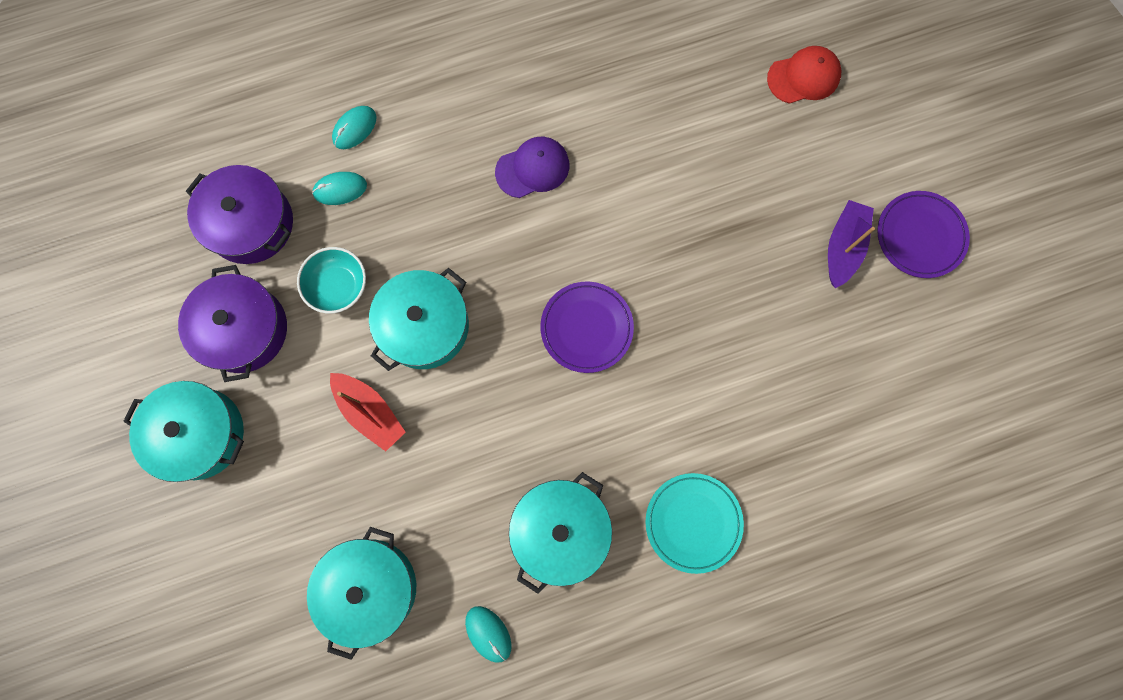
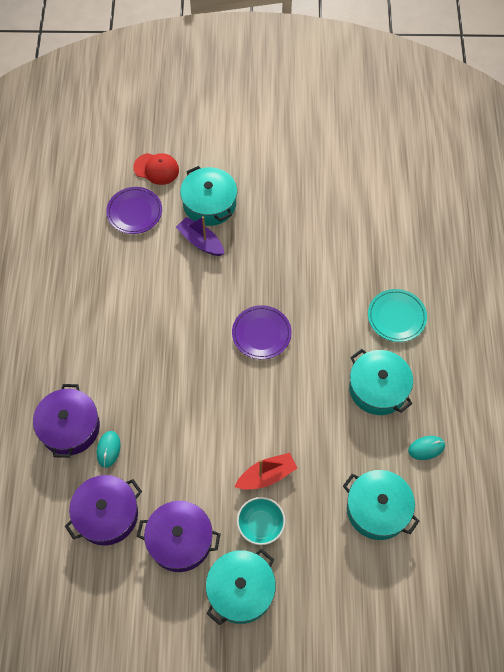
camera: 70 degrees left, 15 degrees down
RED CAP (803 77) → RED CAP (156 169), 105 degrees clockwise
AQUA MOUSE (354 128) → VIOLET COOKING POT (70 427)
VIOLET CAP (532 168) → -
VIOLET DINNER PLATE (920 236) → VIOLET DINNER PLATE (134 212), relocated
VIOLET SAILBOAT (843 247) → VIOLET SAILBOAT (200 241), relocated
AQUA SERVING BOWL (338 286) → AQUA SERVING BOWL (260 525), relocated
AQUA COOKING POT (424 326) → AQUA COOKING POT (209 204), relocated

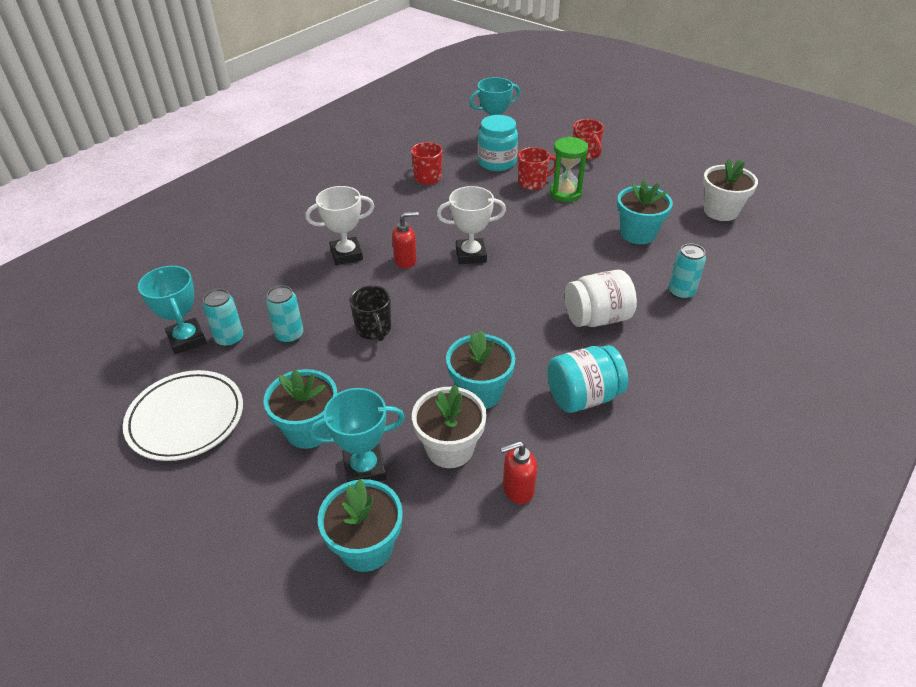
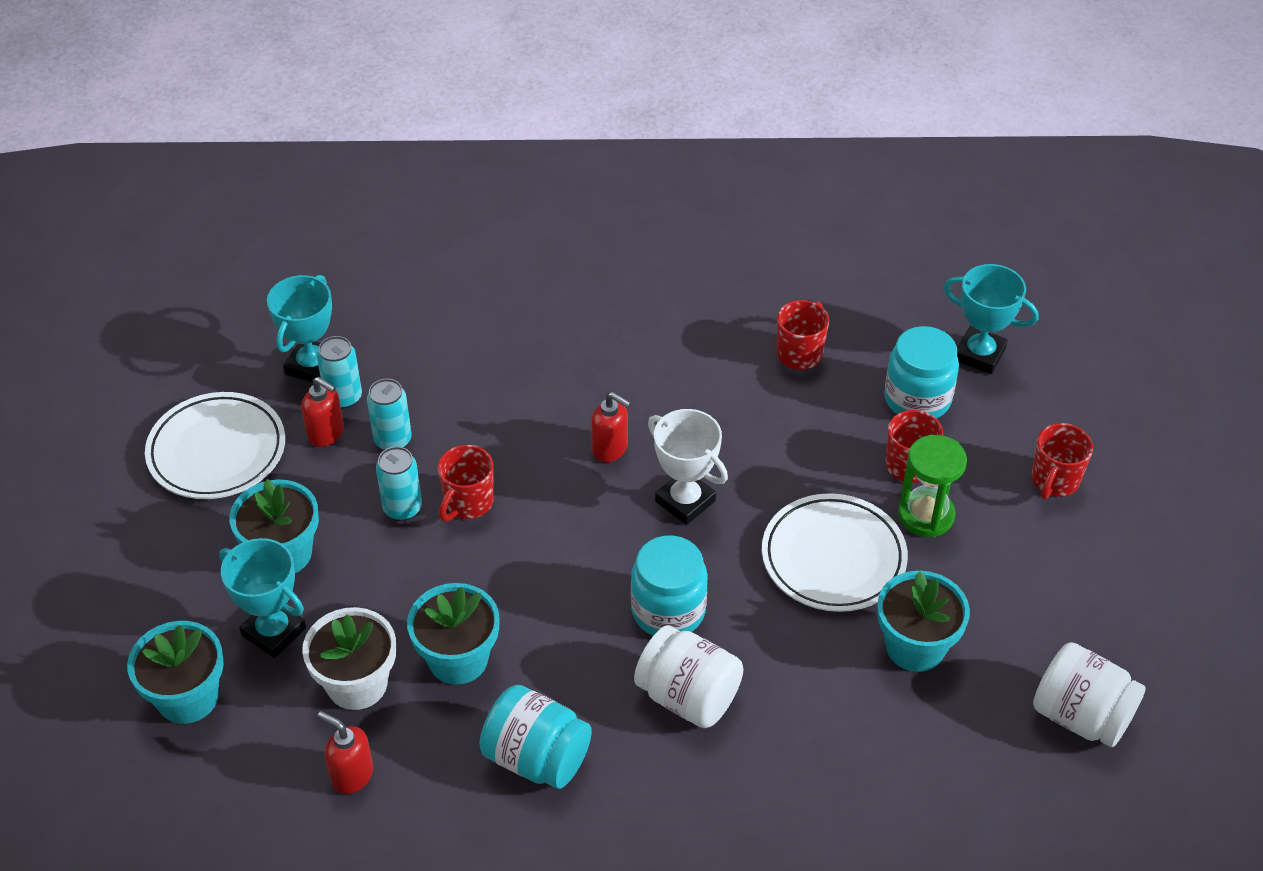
camera: 50 degrees right, 5 degrees up
SNOW-WHITE POTTED PLANT (720 211) → SNOW-WHITE JAR (1081 716)
SNOW-WHITE TROPHY (346 254) → -
AQUA SODA CAN (681 292) → AQUA SODA CAN (402 508), relocated
JET-BLACK MUG (374 329) → RED MUG (468 503)
- → RED PUMP BOTTLE (326 434)
- → SNOW-WHITE DINNER PLATE (833 558)
- → AQUA JAR (668 610)

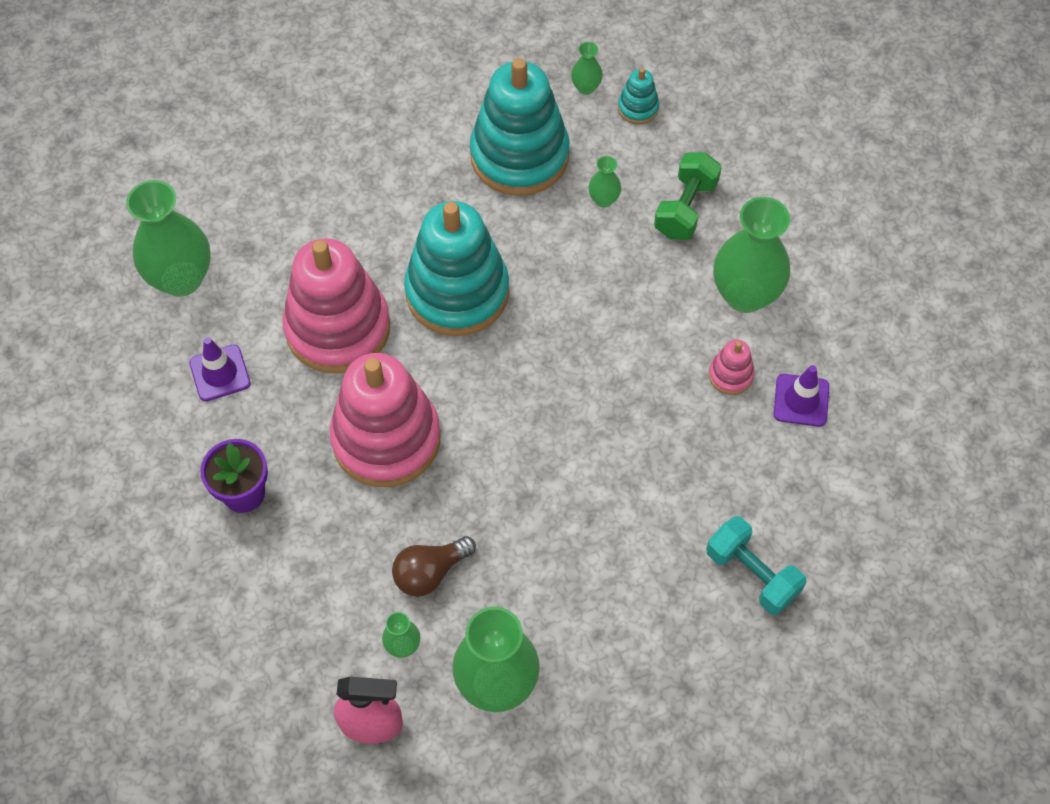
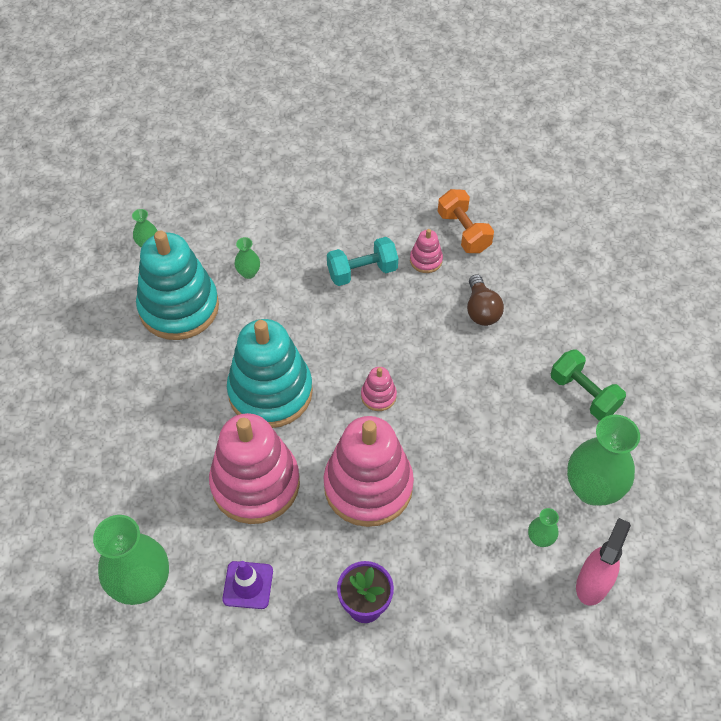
camera: 65 degrees left, 5 degrees down
AQUA RING STACKER (638 108) → -
EMERALD FREE WEIGHT (685 208) → EMERALD FREE WEIGHT (584 394), relocated
EMERALD TALL VASE (745 295) → -
VIOLET ROAD CONE (801 400) → ORANGE FREE WEIGHT (463 232)
AQUA FREE WEIGHT (752 574) → AQUA FREE WEIGHT (362 271), relocated
BROWN LIGHTBULB (430 572) → BROWN LIGHTBULB (481 310), relocated
- → ROSE-PINK RING STACKER (378 396)

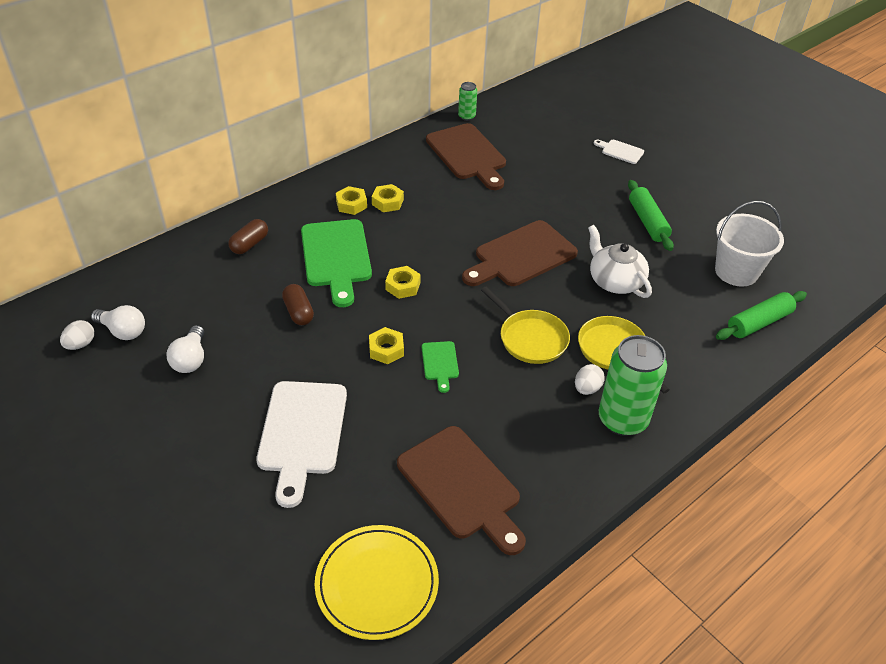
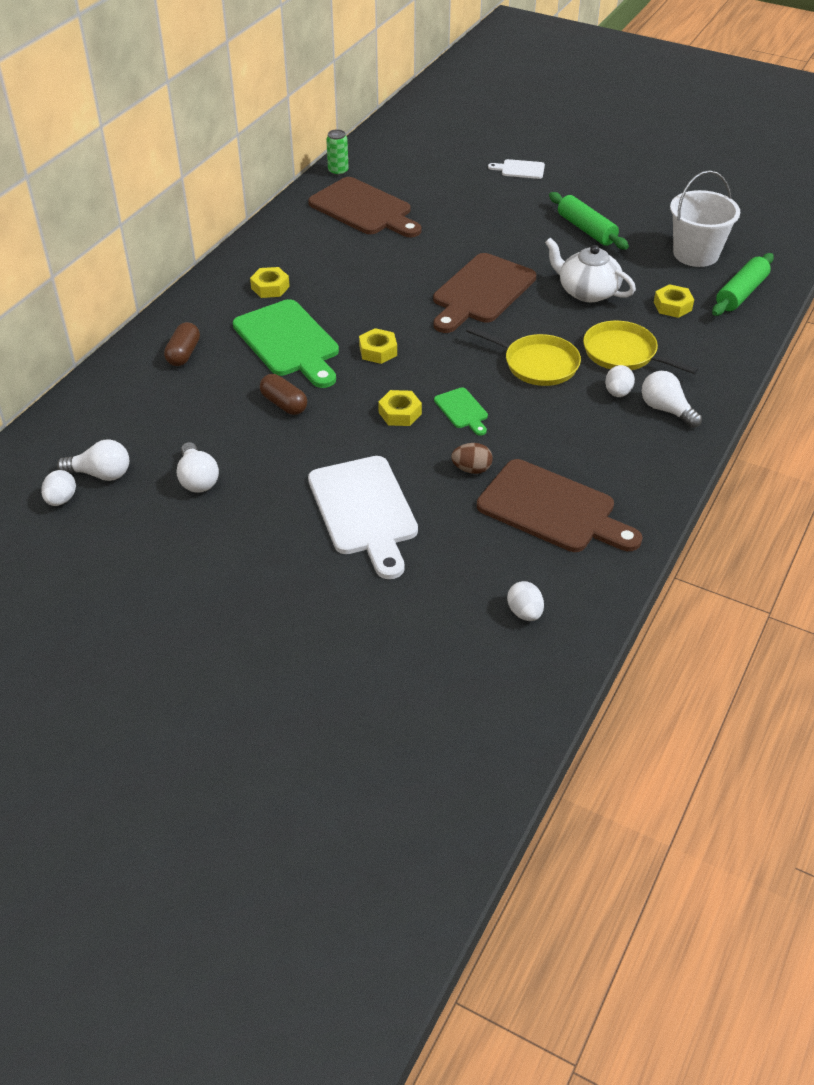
camera: 20 degrees left, 0 degrees up
GOLDEN NUT (387 202) → GOLDEN NUT (672 306), relocated
EMERALD SODA CAN (622 419) → SNOW-WHITE LIGHTBULB (666 410)
GOLDEN DINNER PLATE (377 584) → SNOW-WHITE EGG (524 612)
- → BROWN EGG (471 469)

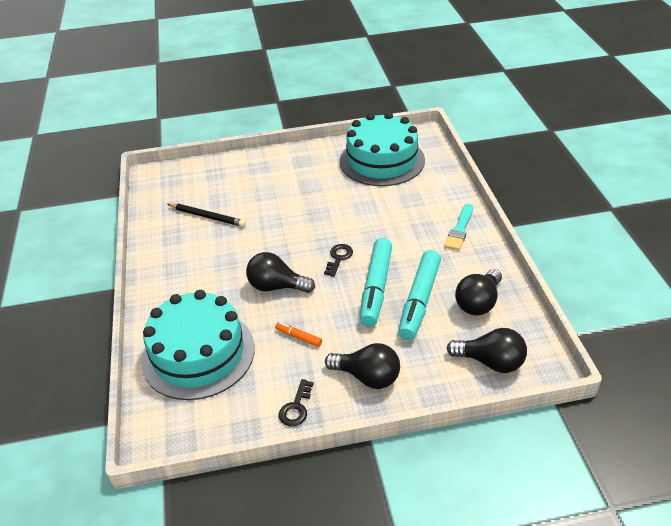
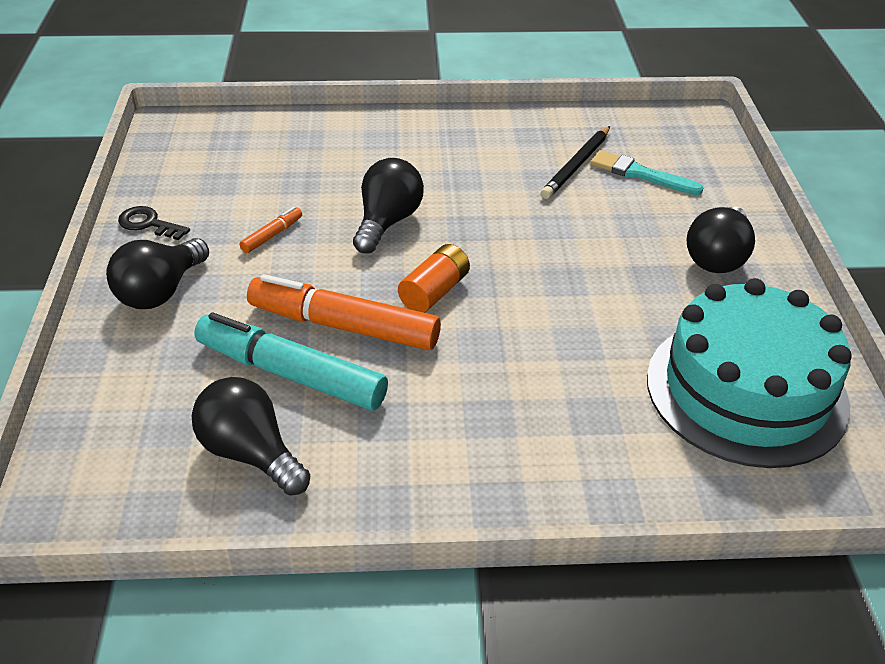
camera: 95 degrees right, 0 degrees up
AQUA PAINT BRUSH (459 229) → AQUA PAINT BRUSH (640 174), relocated
AQUA MARKER (376 287) → ORANGE MARKER (344 326)
JET-BLACK DOOR KEY (339 258) → ORANGE POWER CELL (434 292)
AQUA CAKE (198 354) → -
JET-BLACK LIGHTBULB (490 362) → JET-BLACK LIGHTBULB (717 257), relocated

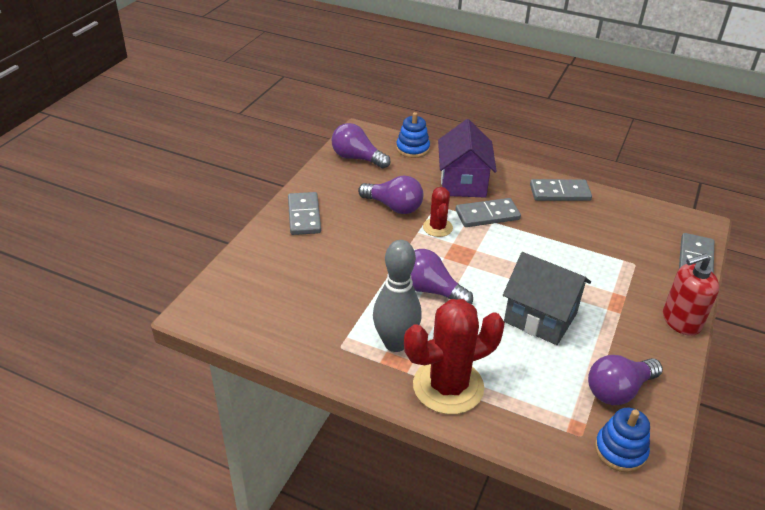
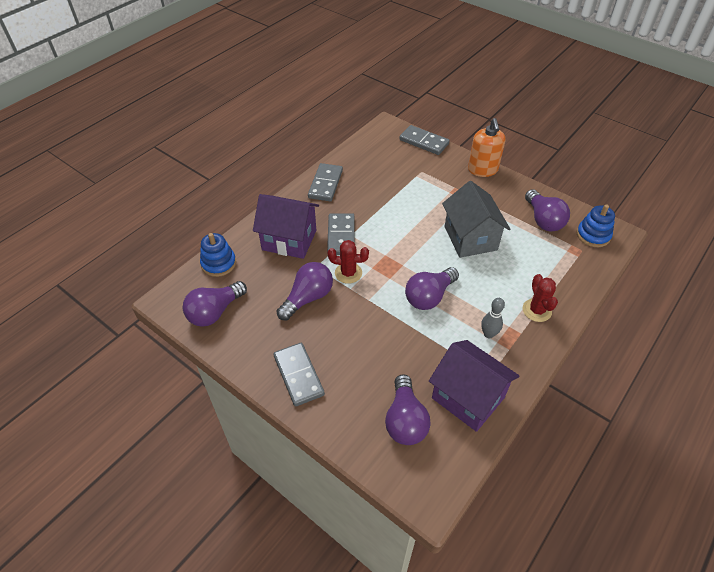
camera: 75 degrees left, 10 degrees up
GRAY DOMINO (304 216) → GRAY DOMINO (298 375), 60 degrees clockwise
GRAY TENPIN (395 343) → GRAY TENPIN (488 334), x0.51
GRAY HOUSE (540 317) → GRAY HOUSE (470 238), 60 degrees counterclockwise
RED PUMP BOTTLE (681 321) → ORANGE PUMP BOTTLE (482 170)
RED SAGUARO CACTUS (448 386) → RED SAGUARO CACTUS (537 310), x0.53
- → VIOLET HOUSE (468 398)
- → VIOLET LIGHTBULB (405 420)

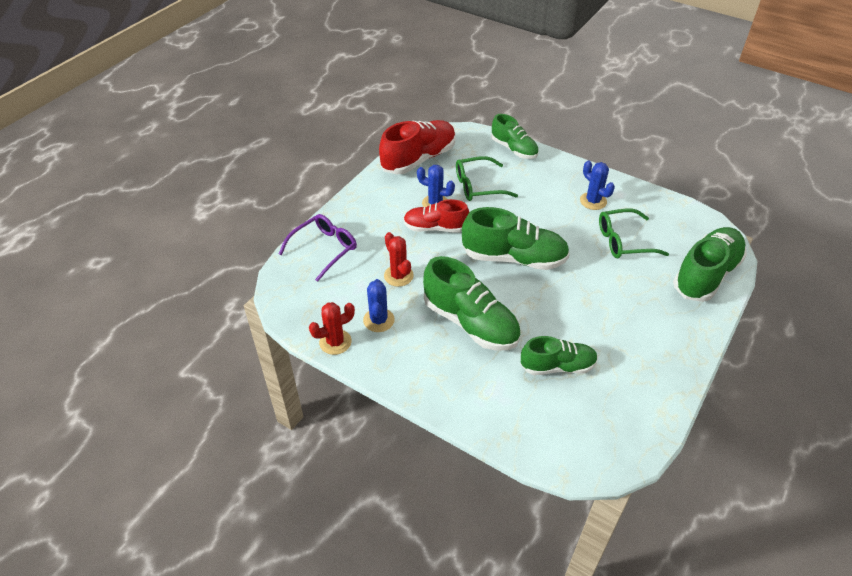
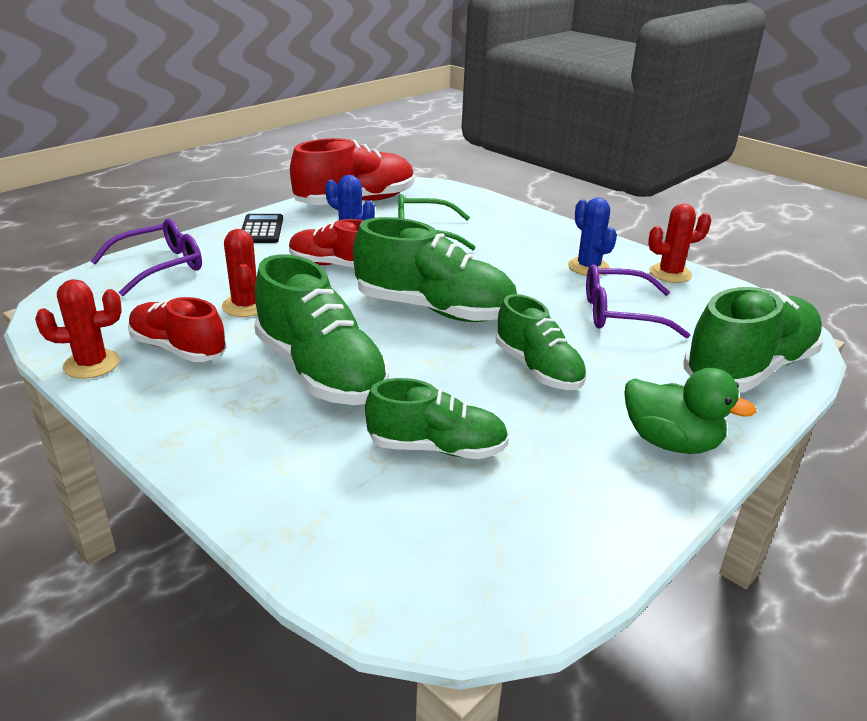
camera: 10 degrees right, 15 degrees down
EMERALD LACE-UP SHOE (514 149) → EMERALD LACE-UP SHOE (538 369), relocated
EMERALD GLASSES (624 241) → VIOLET GLASSES (621 313)
ROYAL BLUE SAGUARO CACTUS (378 320) → RED LACE-UP SHOE (178 349)
- → RED SAGUARO CACTUS (670 273)
- → JET-BLACK POCKET CALCULATOR (261 229)
- → EMERALD RUBBER DUCK (671 442)

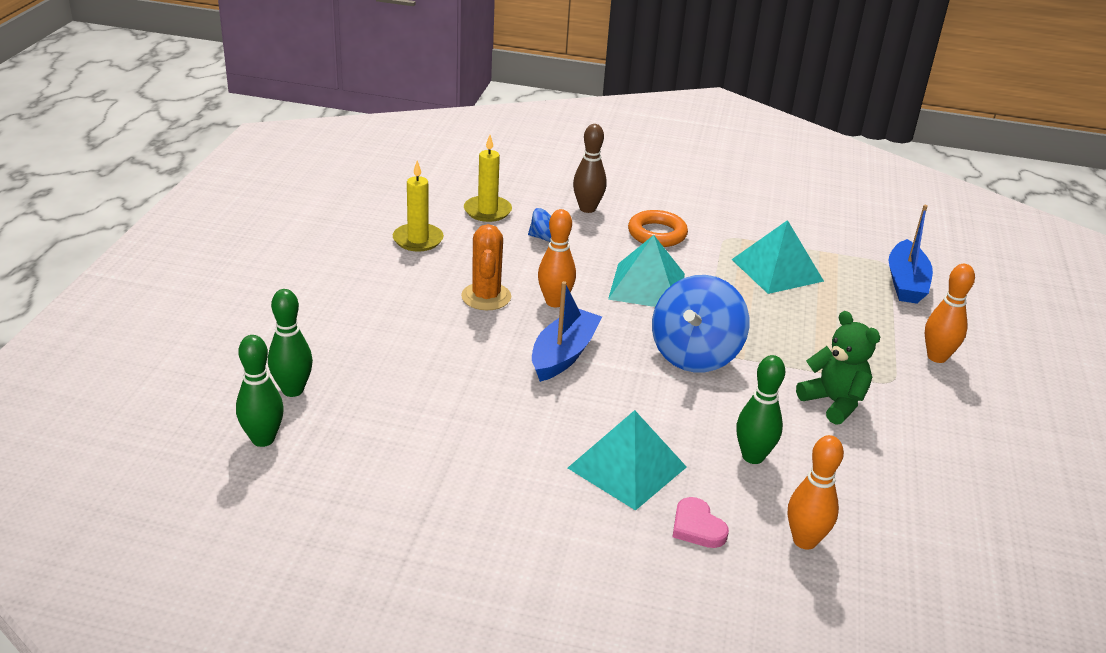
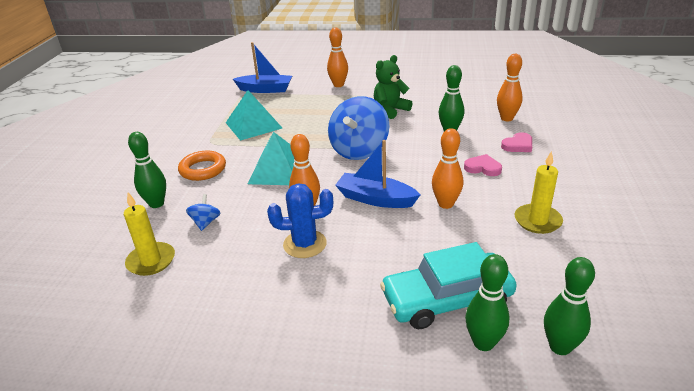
camera: 90 degrees left, 0 degrees up
BROWN TENPIN (587 208) → EMERALD TENPIN (156 204)
GOLDEN WAX CANDLE (418 240) → GOLDEN WAX CANDLE (537 221), relocated
ORANGE SAGUARO CACTUS (486 297) → ROYAL BLUE SAGUARO CACTUS (305 244)
ROYAL BLUE SPINNING TOP (695 355) → ROYAL BLUE SPINNING TOP (359 150), 90 degrees clockwise
AQUA SOLID PYRAMID (627 467) → ROSE-PINK LOVE HEART (483 168)
- → ORANGE TENPIN (446 204)
- → AQUA AUTOMOBILE (446 299)

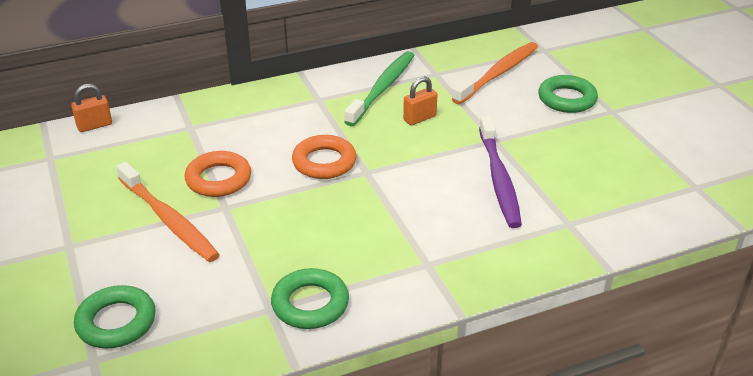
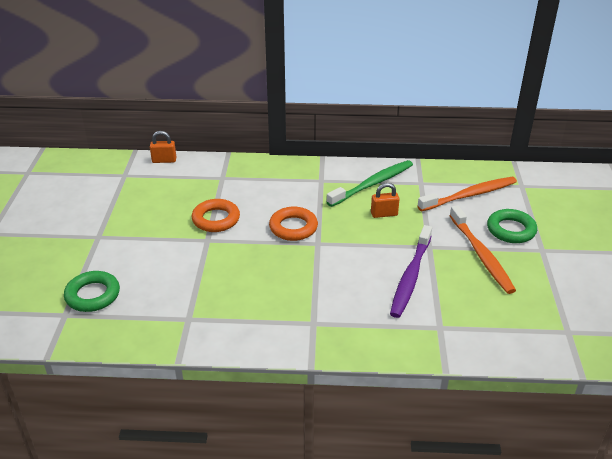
camera: 25 degrees right, 0 degrees up
ORANGE TOOTH BRUSH (169 220) → ORANGE TOOTH BRUSH (481 255), relocated
EMERALD TORUS (310 304) → -

